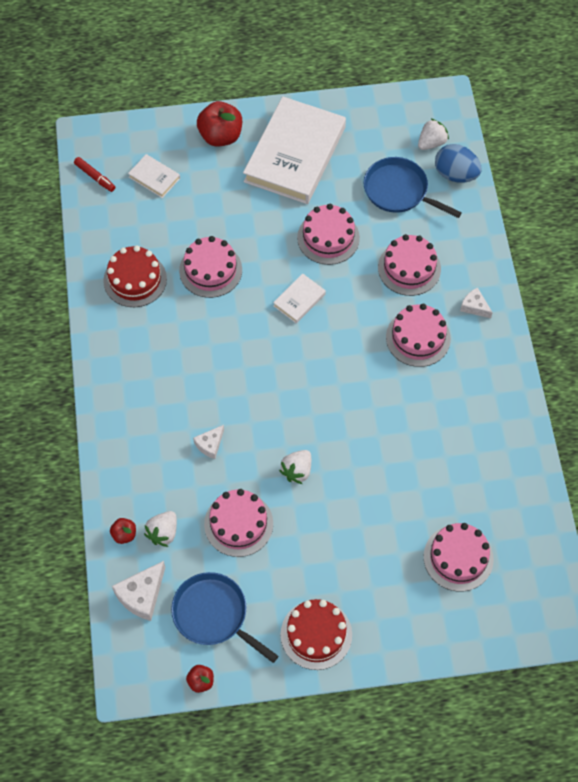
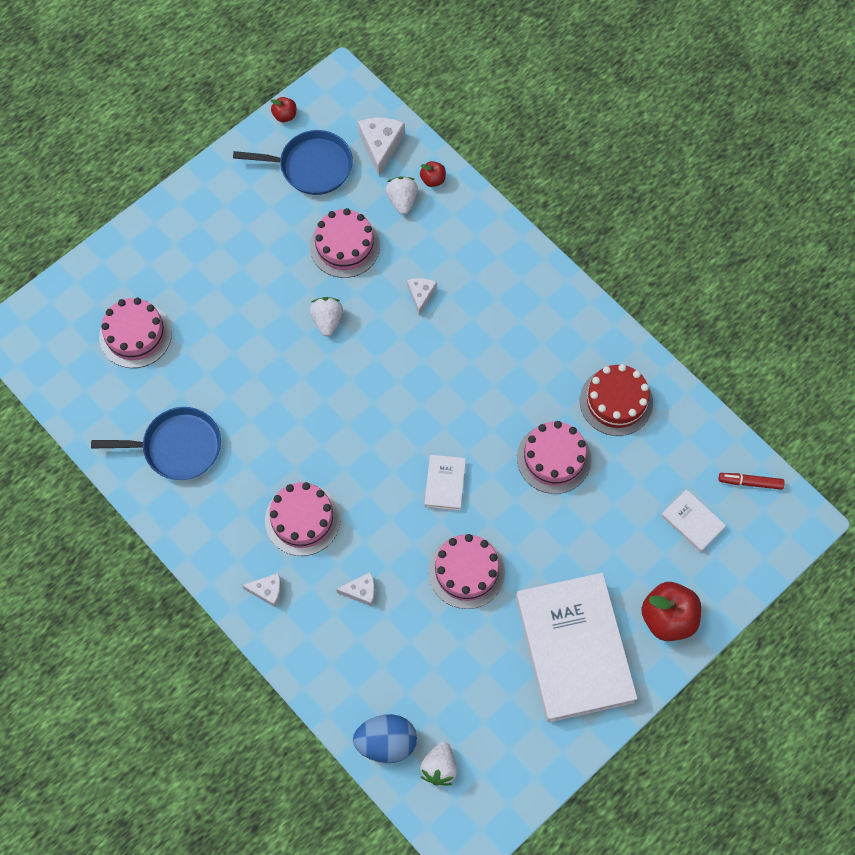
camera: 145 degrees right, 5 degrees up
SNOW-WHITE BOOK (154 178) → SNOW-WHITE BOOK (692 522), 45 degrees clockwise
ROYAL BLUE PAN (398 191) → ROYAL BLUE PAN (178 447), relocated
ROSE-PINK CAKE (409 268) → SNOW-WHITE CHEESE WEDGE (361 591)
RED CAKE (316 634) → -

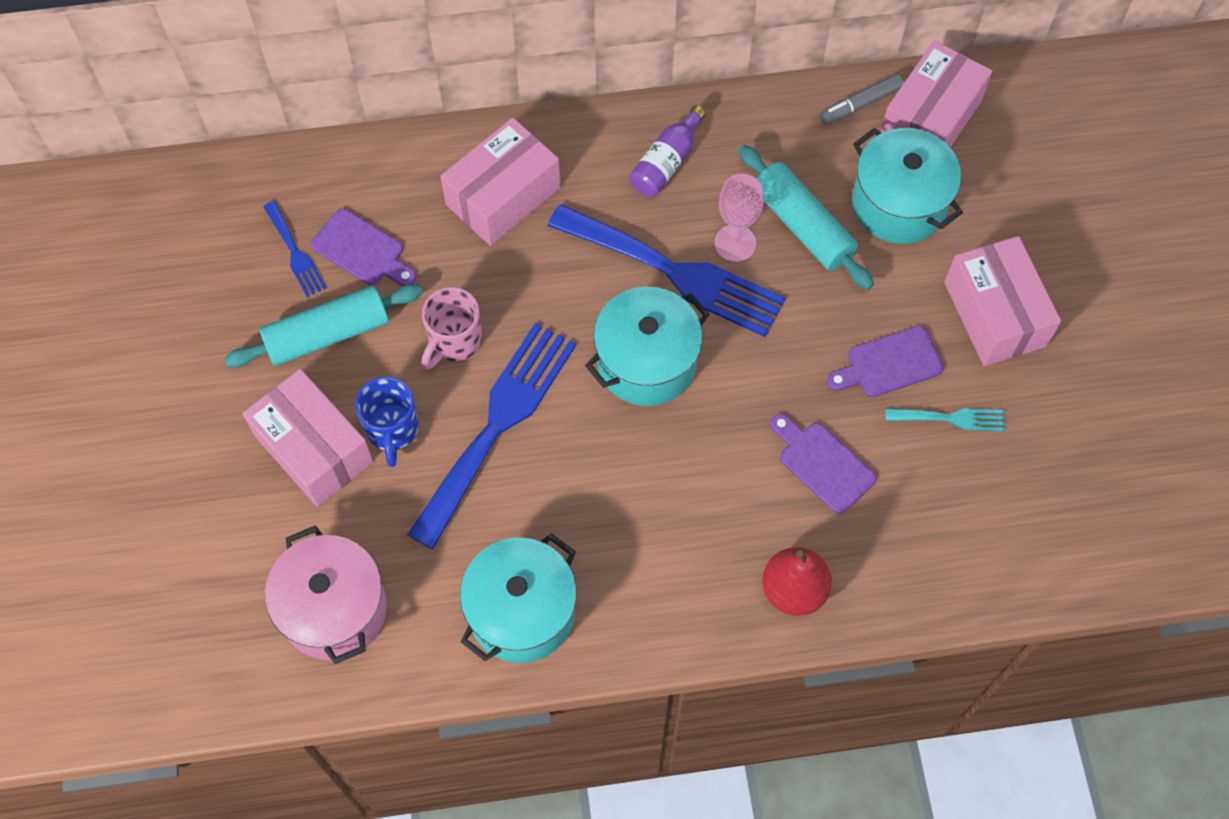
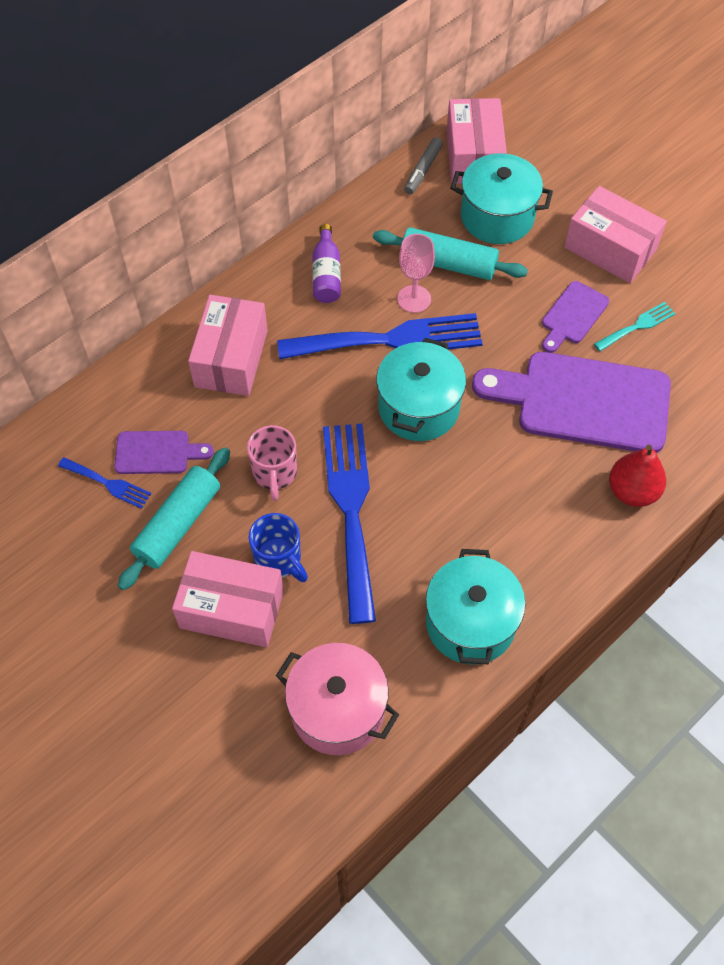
camera: 35 degrees left, 5 degrees down
VIOLET BREAD BOARD (822 464) → VIOLET BREAD BOARD (584 401), x2.06

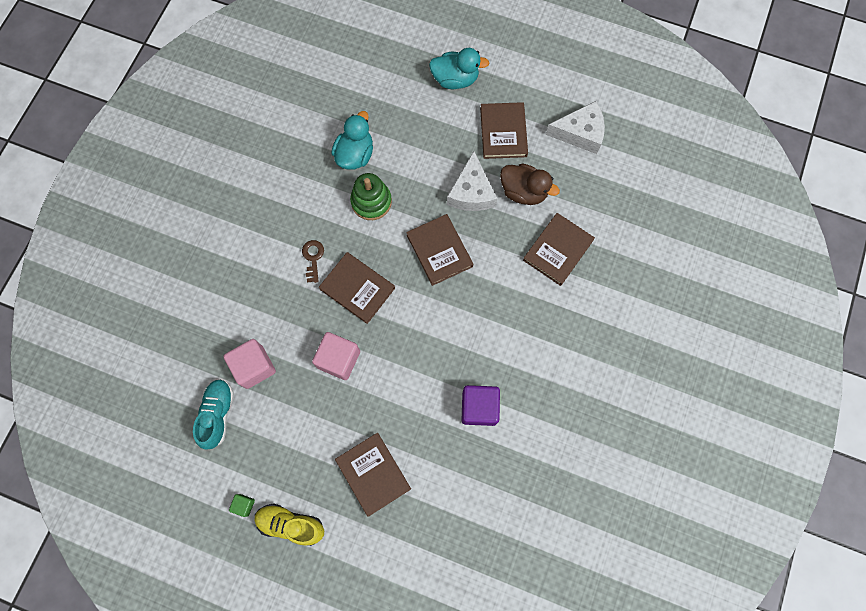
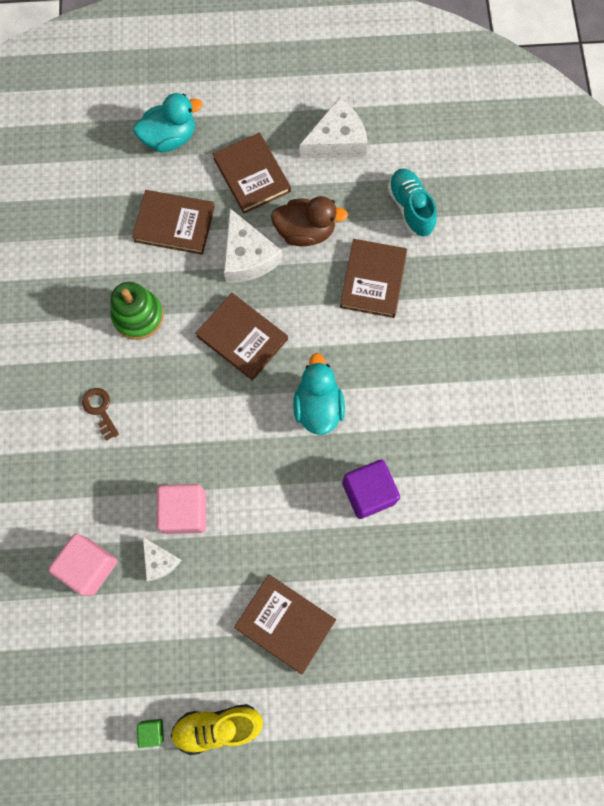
camera: 25 degrees left, 0 degrees up
AQUA RUBBER DUCK (355 154) → AQUA RUBBER DUCK (318 407), relocated
BROWN BOOK (357 288) → BROWN BOOK (174 224), relocated
AQUA LACE-UP SHOE (218 414) → AQUA LACE-UP SHOE (410 208), relocated
- → SNOW-WHITE CHEESE WEDGE (159 561)

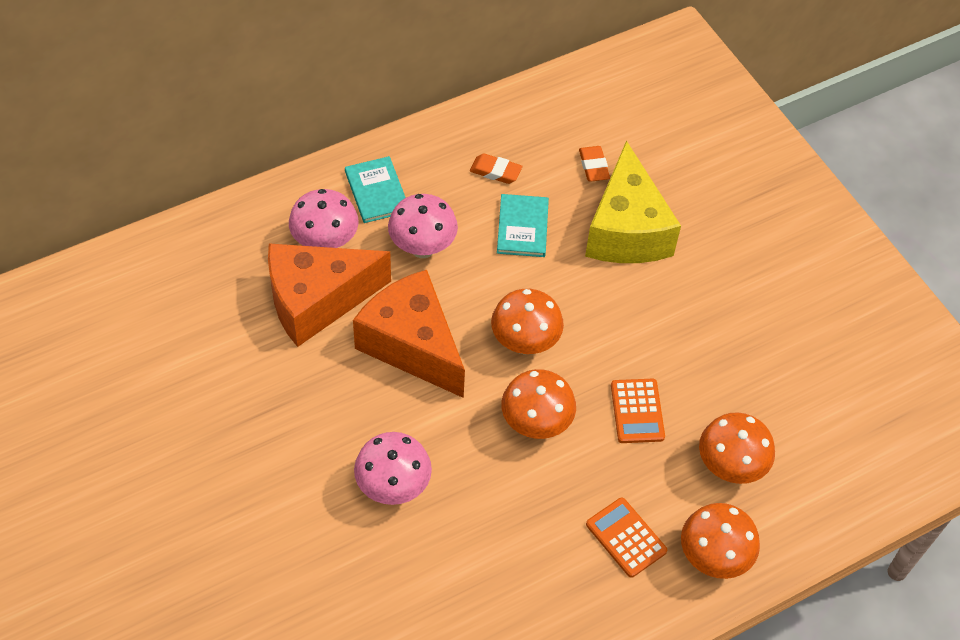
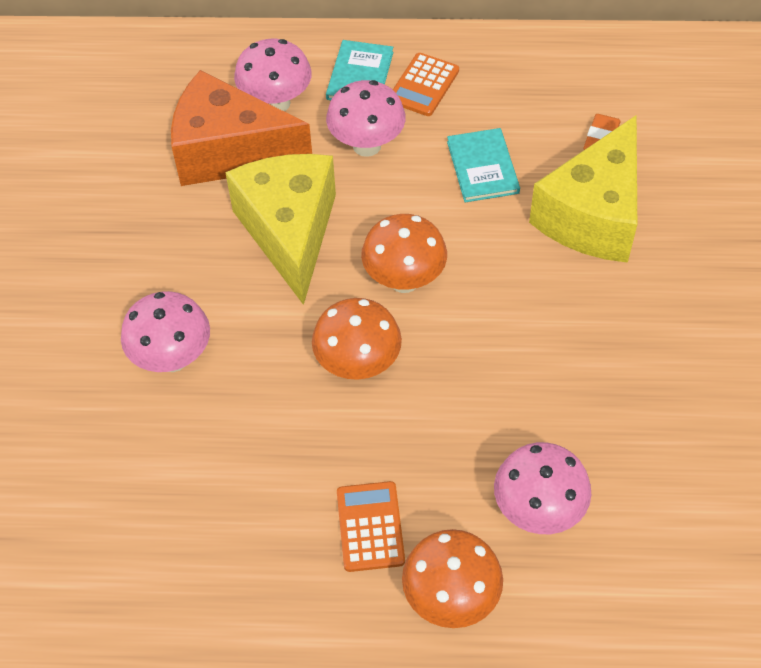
camera: 35 degrees right, 0 degrees up
ORANGE ERASER (495 171) → -
AQUA BOOK (522 227) → AQUA BOOK (482 167), 45 degrees counterclockwise
ORANGE CHEESE WEDGE (412 345) → GOLDEN CHEESE WEDGE (289 232)
ORANGE POCKET CALCULATOR (637 411) → ORANGE POCKET CALCULATOR (423 85), relocated
ORANGE MUSHROOM (729 467) → ROSE-PINK MUSHROOM (538 510)

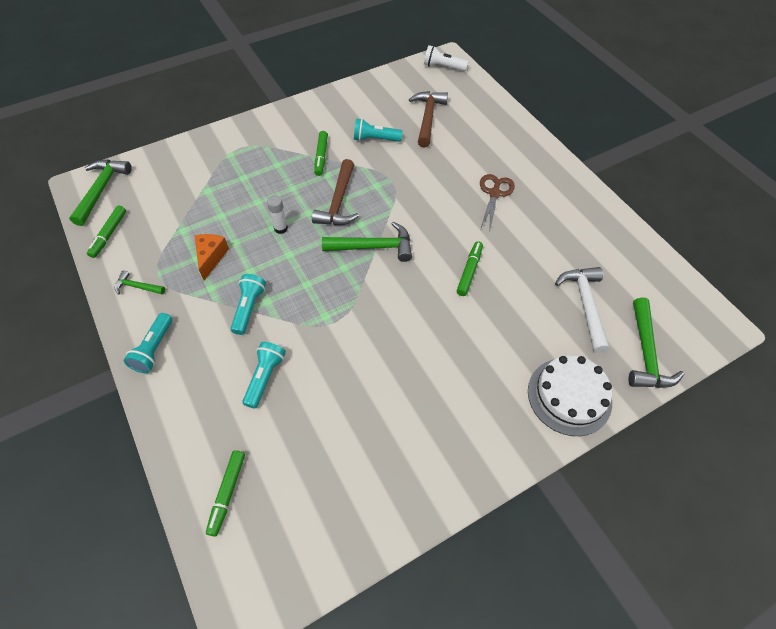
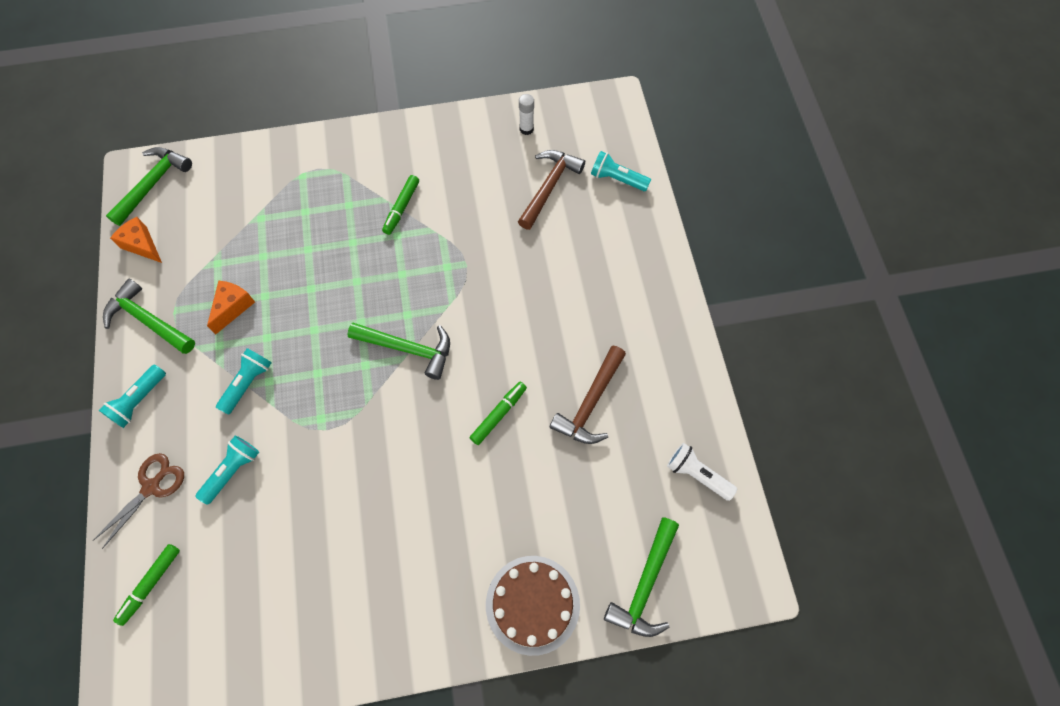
camera: 20 degrees right, 10 degrees up
SNOW-WHITE FLASHLIGHT (443 67) → SNOW-WHITE FLASHLIGHT (697 474), relocated
AQUA FLASHLIGHT (375 139) → AQUA FLASHLIGHT (617 179), relocated
BROWN HAMMER (338 202) → BROWN HAMMER (590 403), relocated
BROWN SHEARS (494 193) → BROWN SHEARS (151 487), relocated
SNOW-WHITE STICK OF GLUE (281 228) → SNOW-WHITE STICK OF GLUE (526 129), relocated
EMERALD MARKER (109 234) → ORANGE CHEESE WEDGE (142 245)
SNOW-WHITE HAMMER (585 305) → -
EMERALD HAMMER (137 287) → EMERALD HAMMER (148 320), x1.85
SNOW-WHITE CAKE (569 396) → BROWN CAKE (532 604)

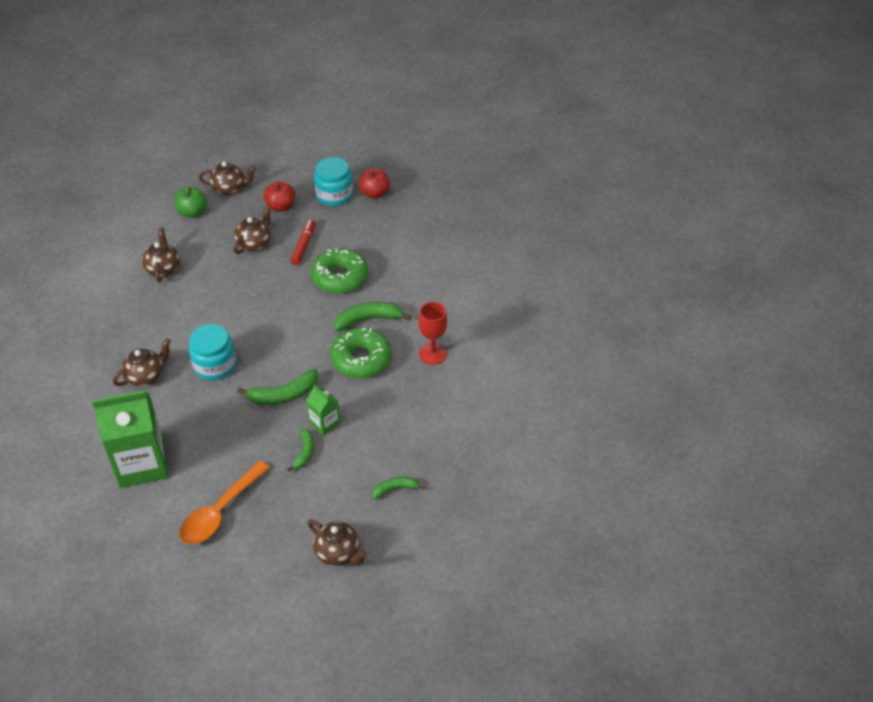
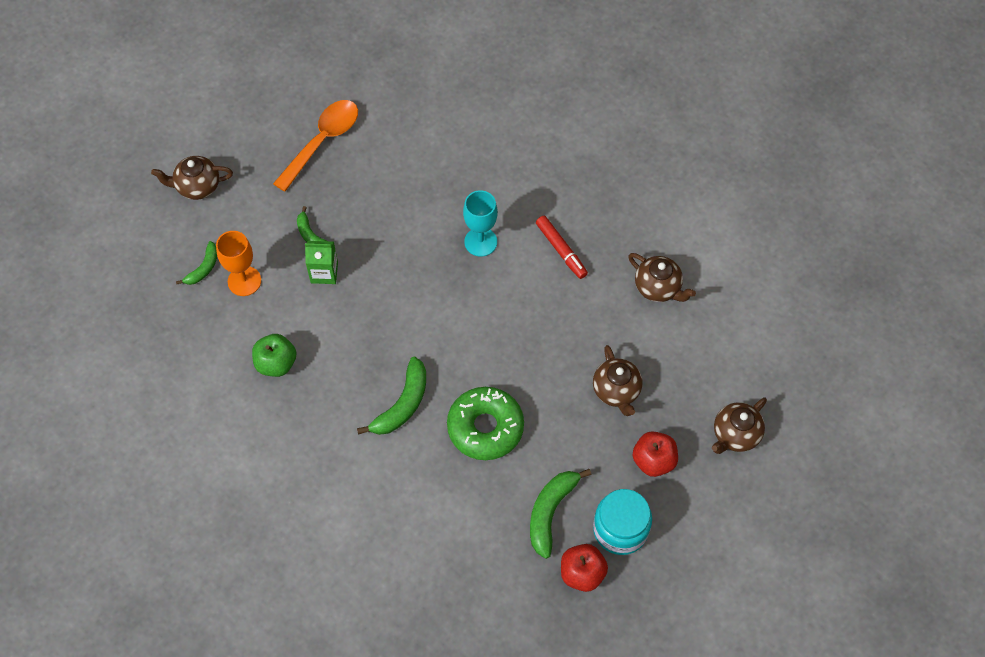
camera: 135 degrees right, 15 degrees up
EMERALD APPLE (192 212) → EMERALD APPLE (276 363), relocated
RED MARKER (304 245) → RED MARKER (561 250), relocated
RED WINE GLASS (432 354) → -
AQUA JAR (215 365) → AQUA WINE GLASS (480 242)
EMERALD DONUT (361 359) → -
BROWN CHINA TEAPOT (146 376) → -
EMERALD TOY BANANA (284 395) → EMERALD TOY BANANA (550 512), relocated
EMERALD CARTON (142 464) → -
ORANGE TABLESPOON (220 511) → ORANGE TABLESPOON (322 142), 45 degrees clockwise
- → ORANGE WINE GLASS (244 281)

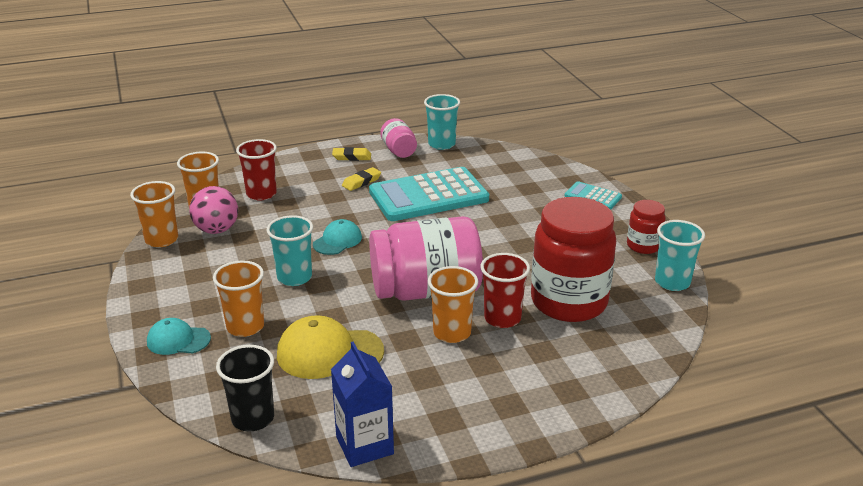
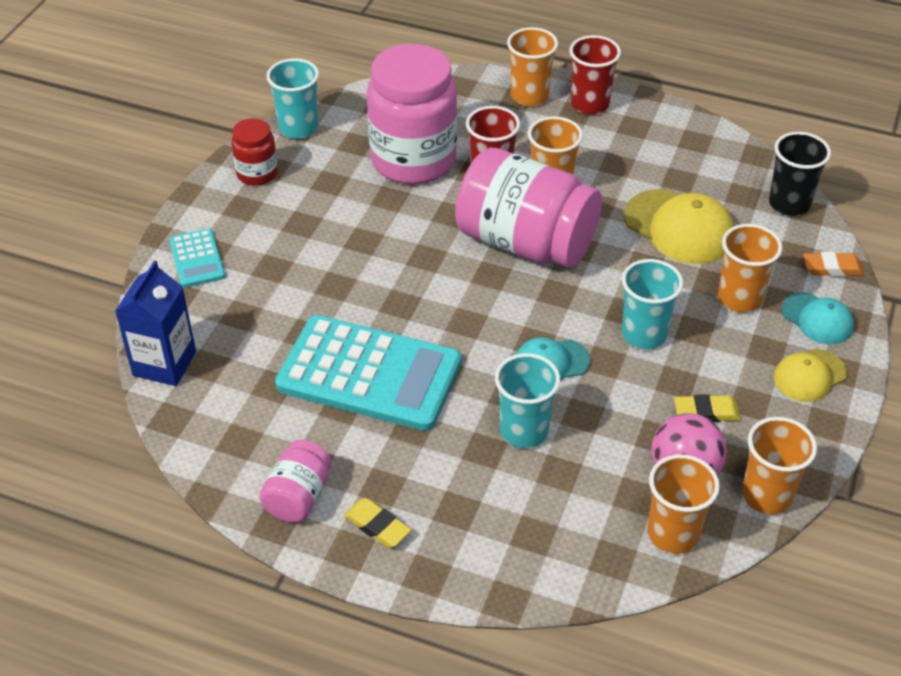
camera: 140 degrees left, 15 degrees up
AQUA CUP (441 144) → AQUA CUP (524 431), relocated
RED CUP (261 194) → RED CUP (590 104), relocated
GOLDEN ERASER (361 182) → GOLDEN ERASER (706 412), relocated
RED JAR (569 302) → ROSE-PINK JAR (413 160)
ROYAL BLUE CARTON (364 445) → ROYAL BLUE CARTON (164 364), relocated
- → ORANGE CUP (529 96)
- → ORANGE ERASER (832 268)
- → GOLDEN CAP (809 376)

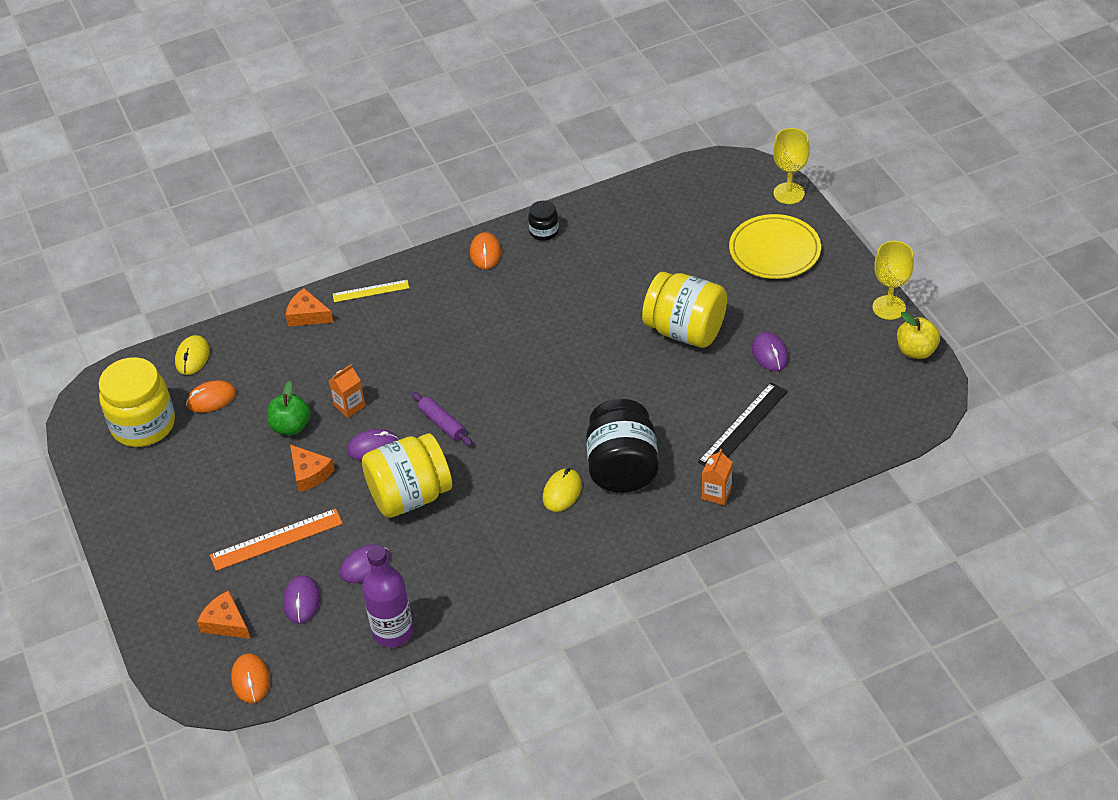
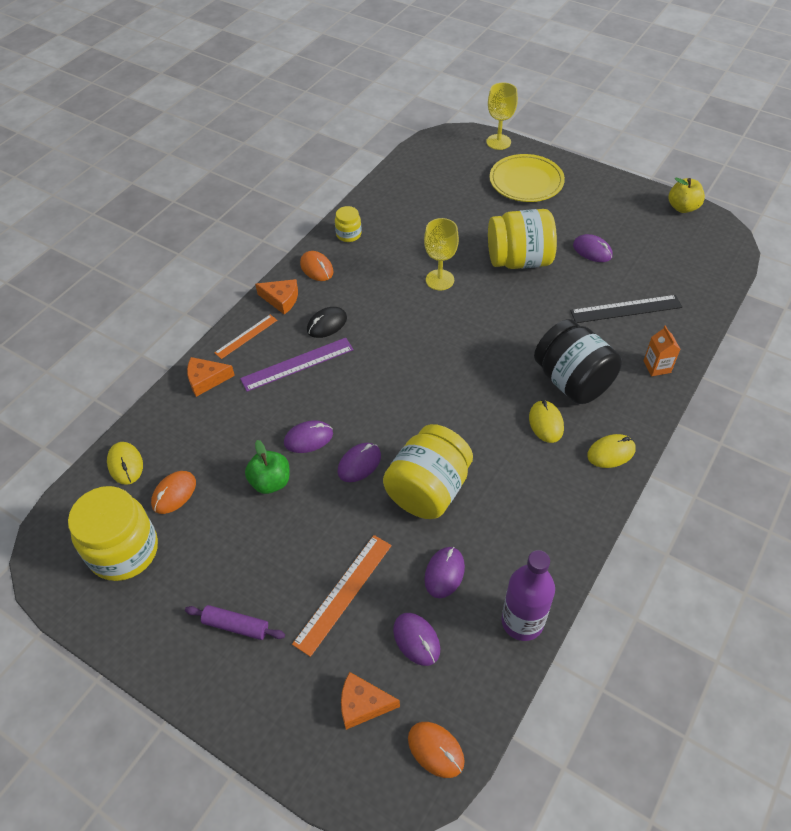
camera: 35 degrees left, 5 degrees up
JET-BLACK JAR (544 231) → GOLDEN JAR (348 234)
GOLDEN WINE GLASS (889 307) → GOLDEN WINE GLASS (440 280), relocated
GOLDEN STRAIGHTEDGE (371 291) → ORANGE STRAIGHTEDGE (246 336)
ORANGE CARTON (349 406) → VIOLET MOUSE (308 438)
JET-BLACK STRAIGHTEDGE (743 426) → JET-BLACK STRAIGHTEDGE (626 309), 75 degrees clockwise
VIOLET PASTRY ROLLER (442 424) → VIOLET PASTRY ROLLER (236 626), relocated
ORANGE CHEESE WEDGE (310 473) → ORANGE CHEESE WEDGE (281 299), relocated
- → JET-BLACK MOUSE (327 324)
- → VIOLET STRAIGHTEDGE (297 364)
- → GOLDEN MOUSE (611 453)

